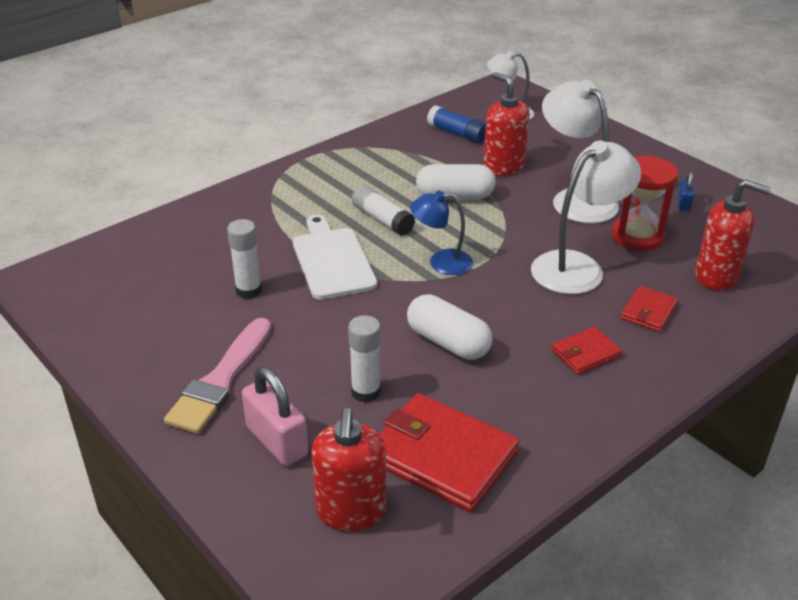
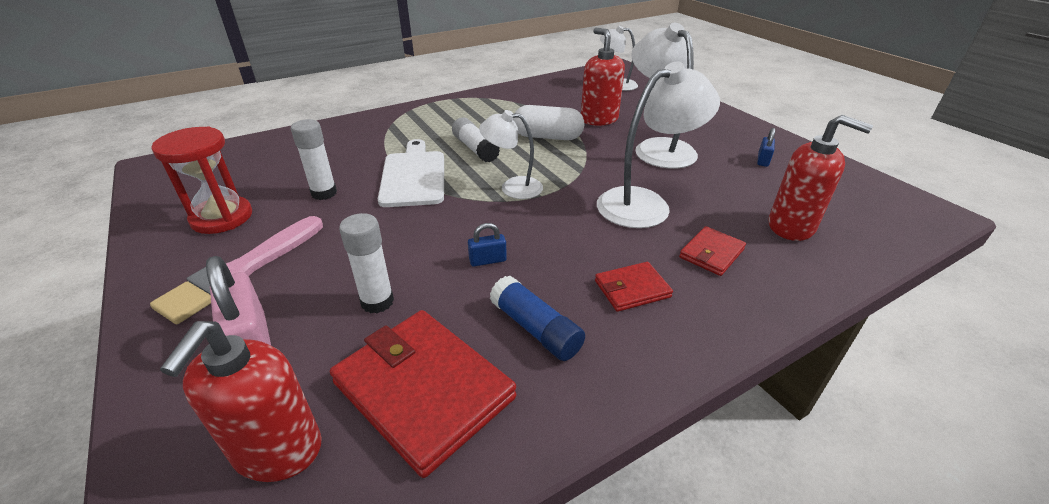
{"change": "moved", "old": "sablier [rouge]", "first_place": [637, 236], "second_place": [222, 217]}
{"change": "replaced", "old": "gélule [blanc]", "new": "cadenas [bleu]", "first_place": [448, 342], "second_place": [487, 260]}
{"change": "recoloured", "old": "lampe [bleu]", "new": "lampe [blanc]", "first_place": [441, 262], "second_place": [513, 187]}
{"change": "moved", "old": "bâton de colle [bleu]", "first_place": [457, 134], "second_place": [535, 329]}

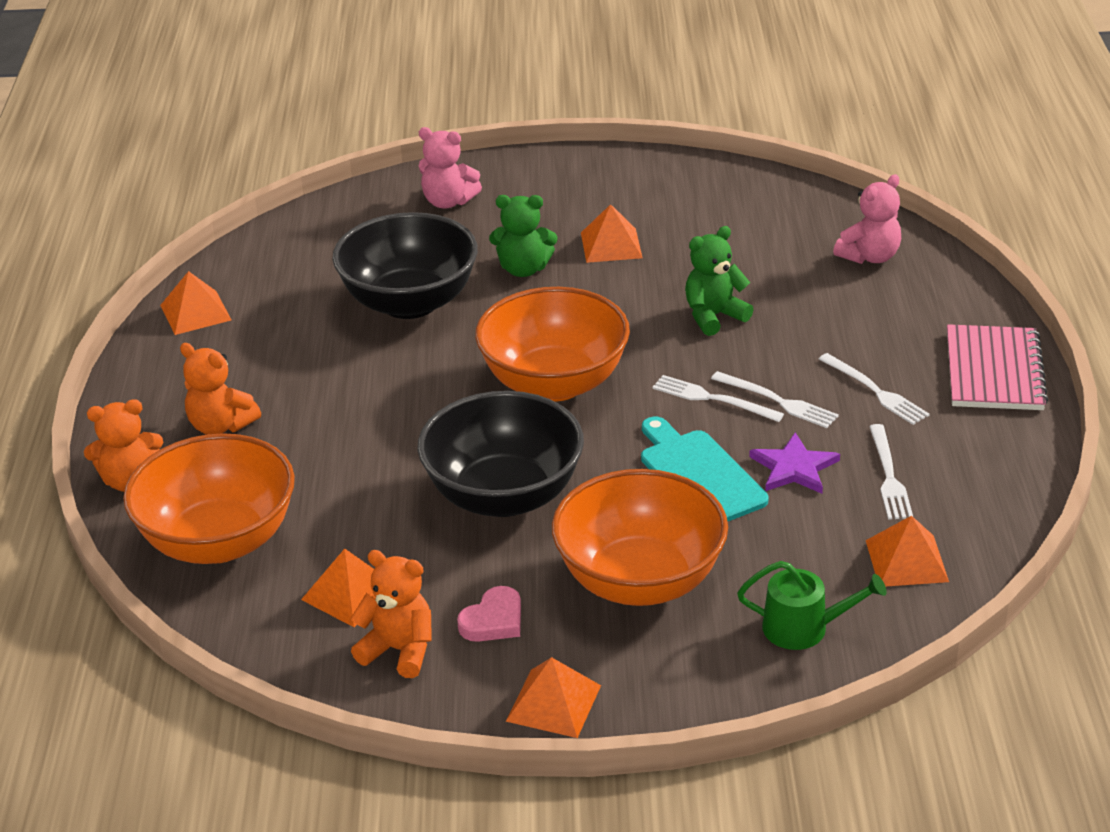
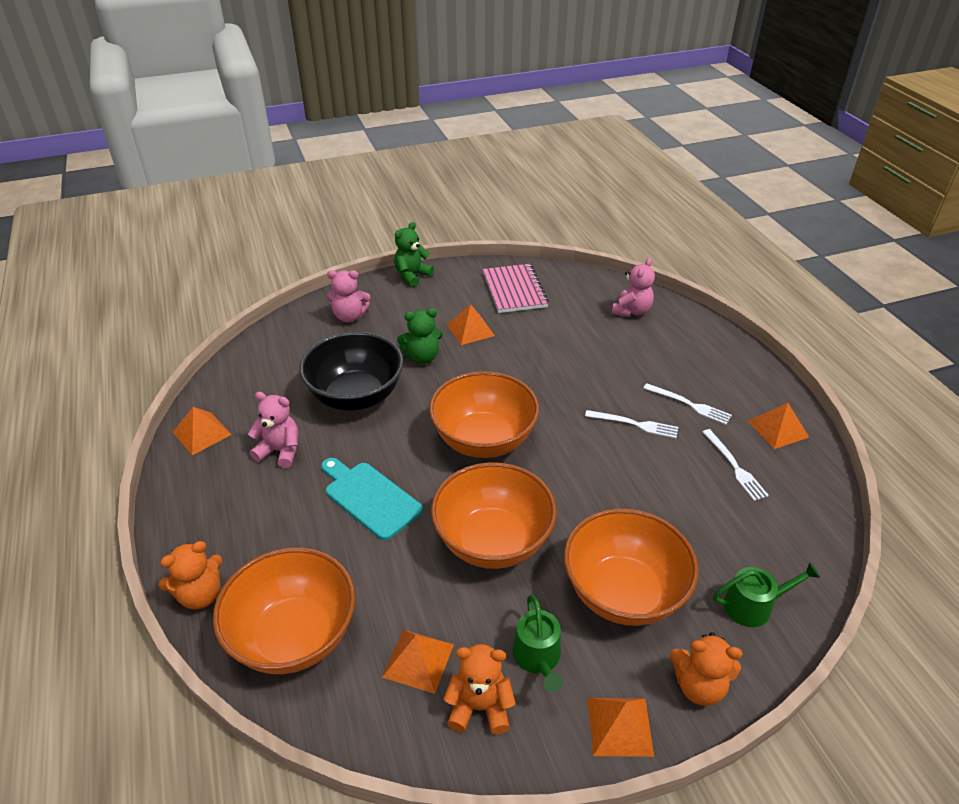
{"change": "added", "new": "ours en peluche [rose]", "second_place": [280, 451]}
{"change": "moved", "old": "planche à découper [turquoise]", "first_place": [699, 475], "second_place": [370, 498]}
{"change": "moved", "old": "ours en peluche [vert]", "first_place": [714, 316], "second_place": [412, 276]}
{"change": "recoloured", "old": "bol [noir]", "new": "bol [orange]", "first_place": [504, 496], "second_place": [493, 541]}
{"change": "moved", "old": "carnet [rose]", "first_place": [994, 371], "second_place": [514, 290]}
{"change": "replaced", "old": "cœur [rose]", "new": "arrosoir [vert]", "first_place": [493, 620], "second_place": [538, 657]}
{"change": "moved", "old": "ours en peluche [orange]", "first_place": [221, 425], "second_place": [698, 686]}
{"change": "moved", "old": "pyramide [orange]", "first_place": [906, 560], "second_place": [778, 429]}
{"change": "removed", "old": "fourchette [blanc]", "first_place": [713, 399]}
{"change": "removed", "old": "étoile [violet]", "first_place": [794, 468]}

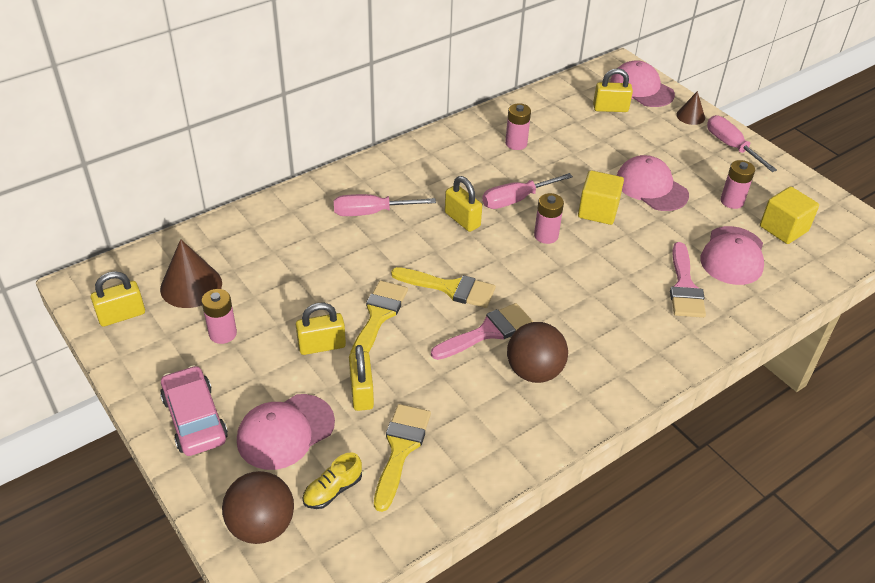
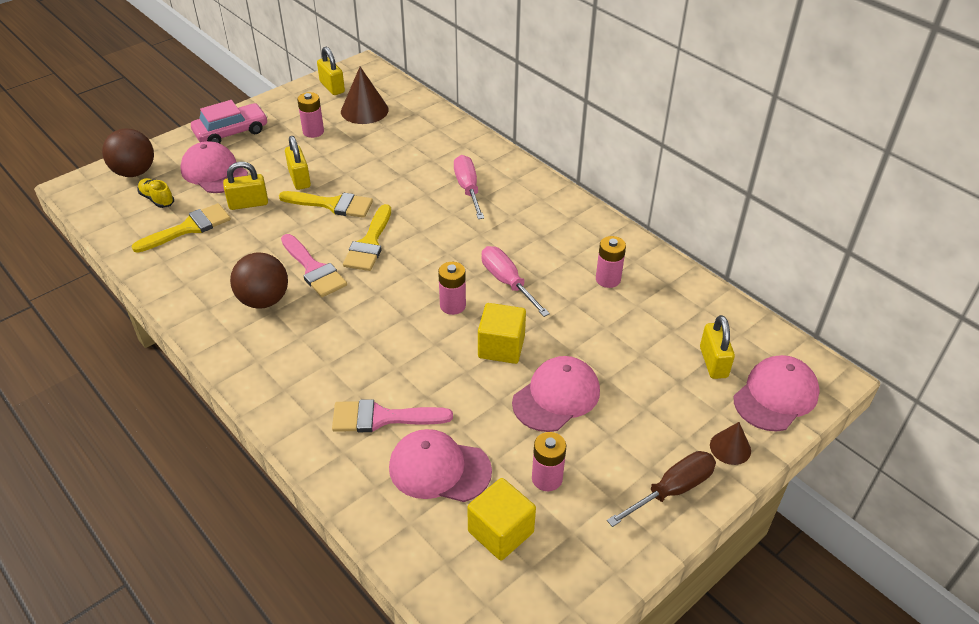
{"change": "turned", "old": "pinceau [jaune]", "first_place": [400, 449], "second_place": [188, 228], "degrees": -45}
{"change": "recoloured", "old": "tournevis [rose]", "new": "tournevis [marron]", "first_place": [731, 146], "second_place": [671, 490]}
{"change": "removed", "old": "cadenas [jaune]", "first_place": [462, 220]}

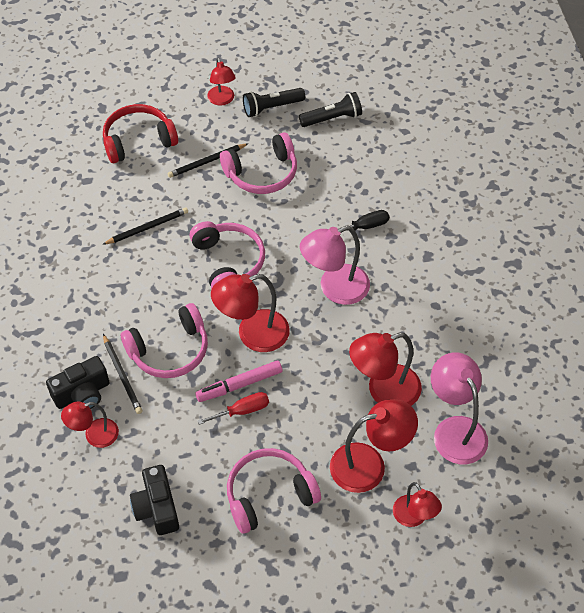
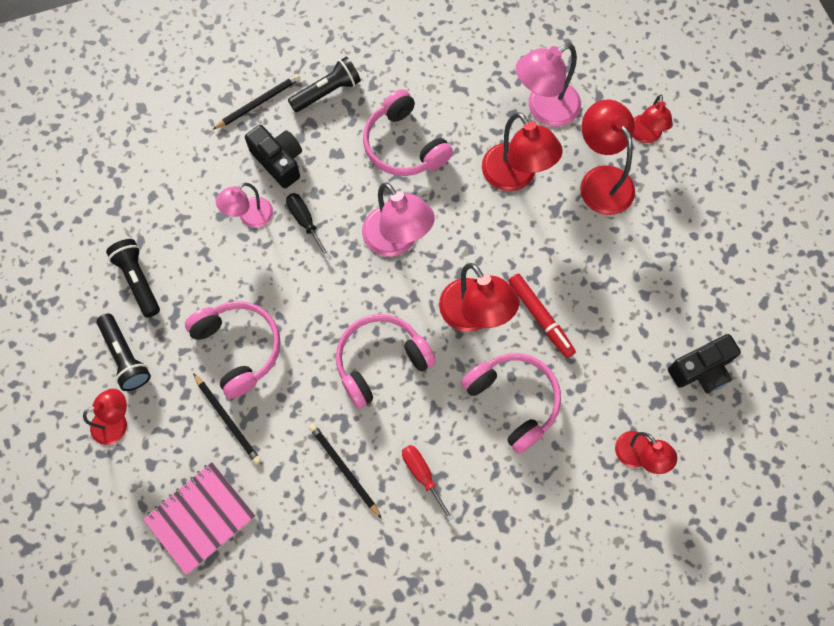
{"change": "replaced", "old": "casque audio [rouge]", "new": "carnet [rose]", "first_place": [138, 141], "second_place": [200, 518]}
{"change": "moved", "old": "crayon [noir]", "first_place": [122, 375], "second_place": [258, 103]}
{"change": "added", "new": "lampe [rose]", "second_place": [250, 217]}
{"change": "moved", "old": "appareil photo [noir]", "first_place": [82, 393], "second_place": [279, 161]}
{"change": "added", "new": "lampe de poche [noir]", "second_place": [327, 92]}
{"change": "moved", "old": "casque audio [rose]", "first_place": [269, 495], "second_place": [404, 145]}
{"change": "moved", "old": "tournevis [rouge]", "first_place": [242, 411], "second_place": [422, 475]}
{"change": "recoloured", "old": "feutre [rose]", "new": "feutre [rouge]", "first_place": [239, 385], "second_place": [540, 317]}
{"change": "turned", "old": "lampe [rouge]", "first_place": [414, 517], "second_place": [645, 135], "degrees": 135}

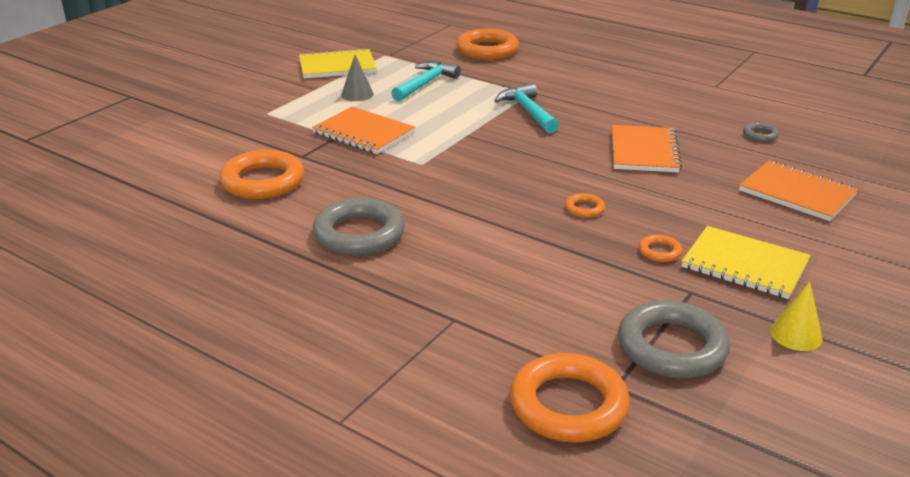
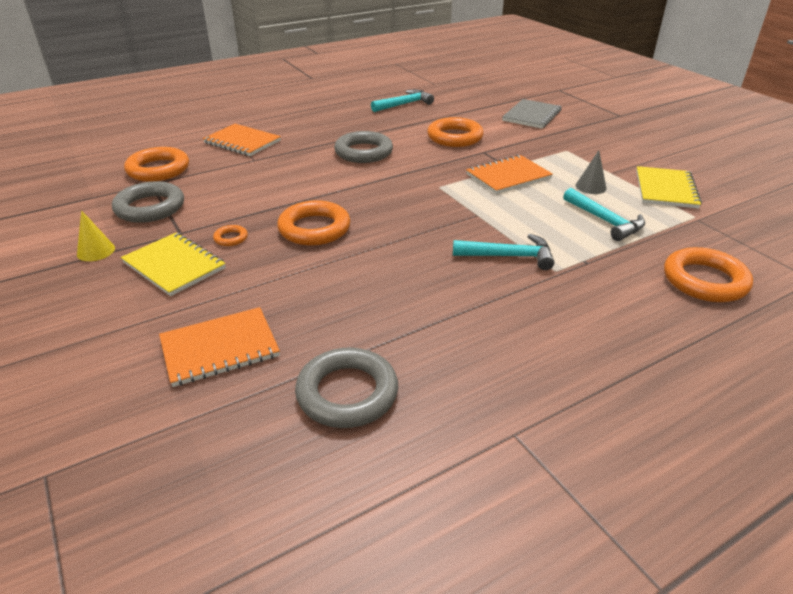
{"change": "turned", "old": "carnet [jaune]", "first_place": [744, 265], "second_place": [174, 265], "degrees": 75}
{"change": "moved", "old": "carnet [orange]", "first_place": [644, 151], "second_place": [242, 142]}
{"change": "resized", "old": "anneau [orange]", "first_place": [584, 208], "second_place": [314, 229], "factor": 2.19}
{"change": "resized", "old": "anneau [gris]", "first_place": [760, 135], "second_place": [347, 393], "factor": 2.19}
{"change": "added", "new": "marteau [turquoise]", "second_place": [404, 104]}
{"change": "added", "new": "carnet [gris]", "second_place": [531, 115]}

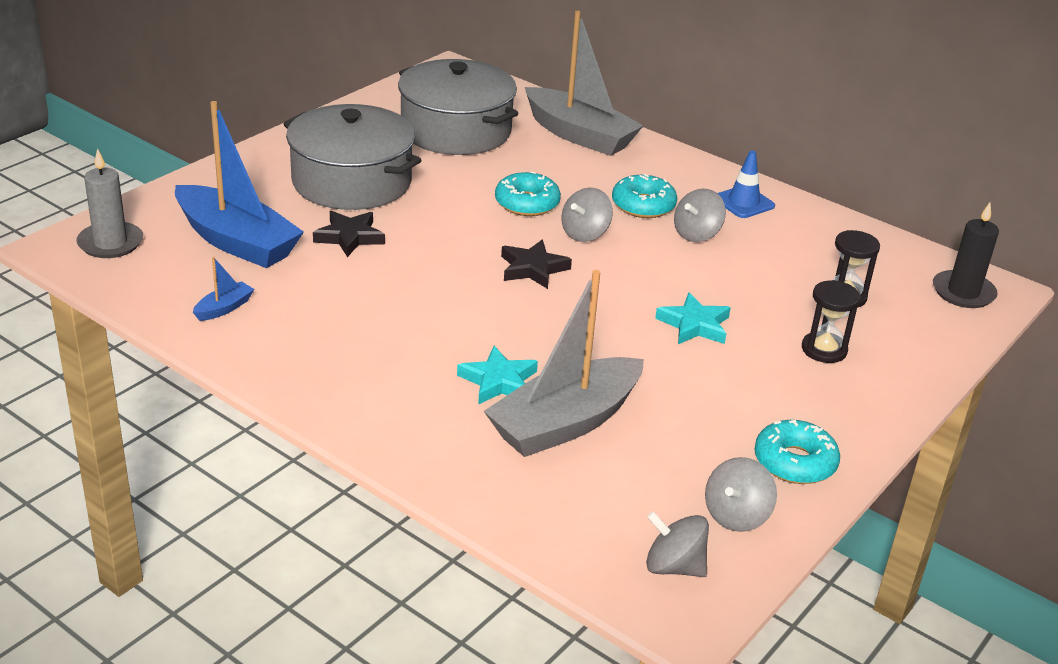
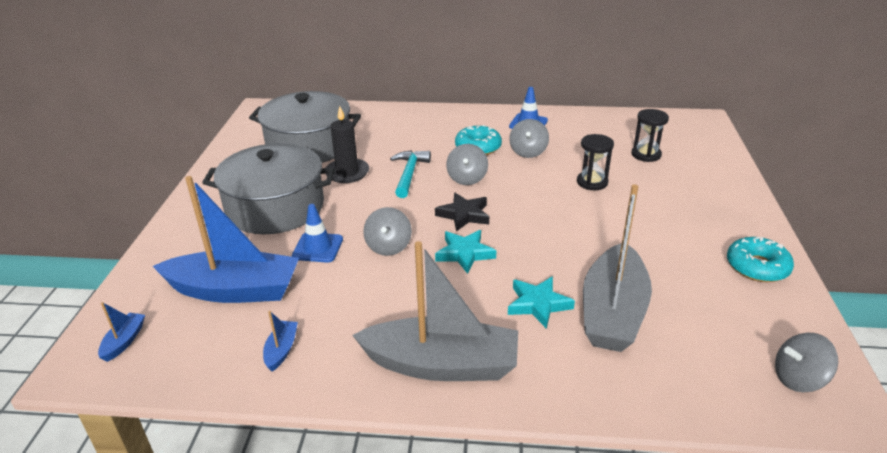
{"change": "replaced", "old": "bougie [gris]", "new": "bateau [bleu]", "first_place": [110, 243], "second_place": [124, 341]}
{"change": "replaced", "old": "étoile [noir]", "new": "cône de chantier [bleu]", "first_place": [349, 237], "second_place": [318, 248]}
{"change": "moved", "old": "bougie [noir]", "first_place": [963, 292], "second_place": [347, 173]}
{"change": "moved", "old": "bateau [gris]", "first_place": [579, 135], "second_place": [442, 365]}
{"change": "moved", "old": "toupie [gris]", "first_place": [736, 516], "second_place": [388, 246]}
{"change": "replaced", "old": "beignet [turquoise]", "new": "marteau [turquoise]", "first_place": [527, 203], "second_place": [409, 174]}
{"change": "moved", "old": "étoile [turquoise]", "first_place": [694, 325], "second_place": [465, 253]}
{"change": "moved", "old": "sablier [noir]", "first_place": [824, 350], "second_place": [592, 182]}

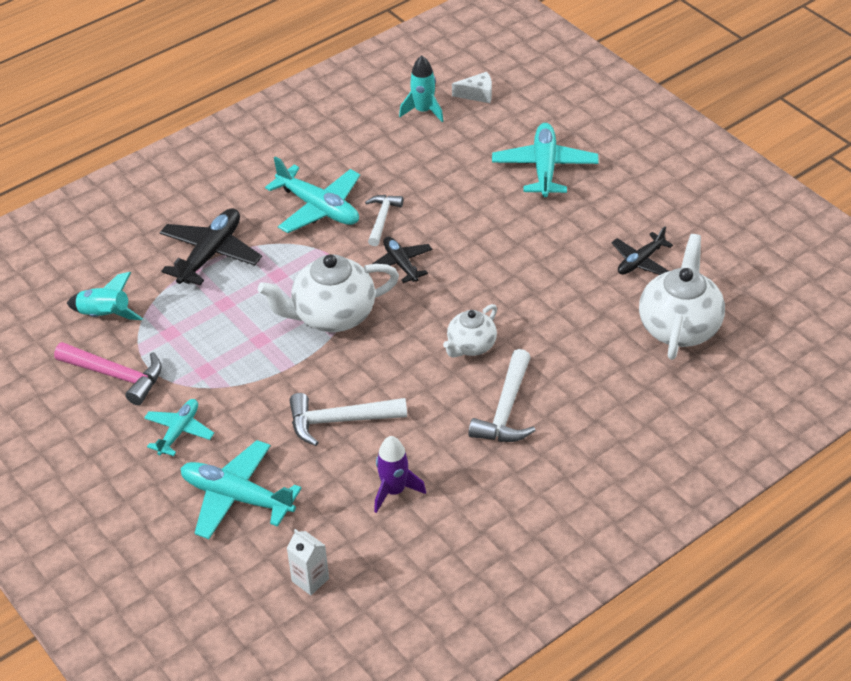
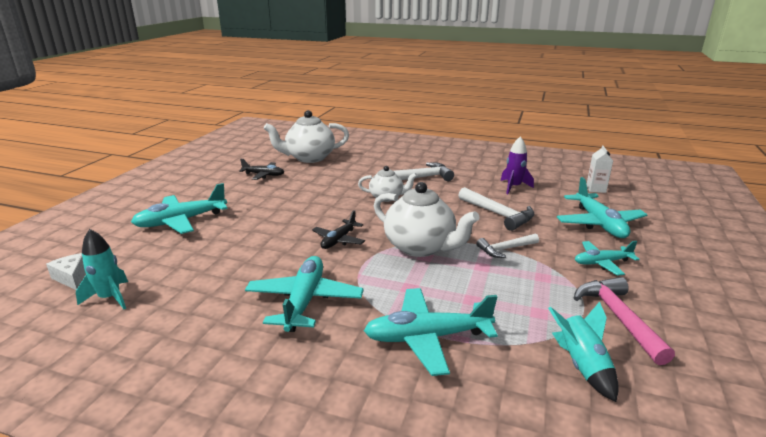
{"change": "recoloured", "old": "avion [noir]", "new": "avion [turquoise]", "first_place": [210, 254], "second_place": [427, 337]}
{"change": "moved", "old": "marteau [blanc]", "first_place": [382, 219], "second_place": [505, 249]}

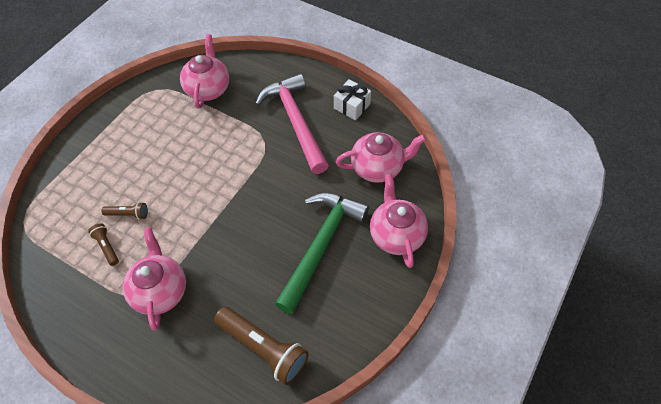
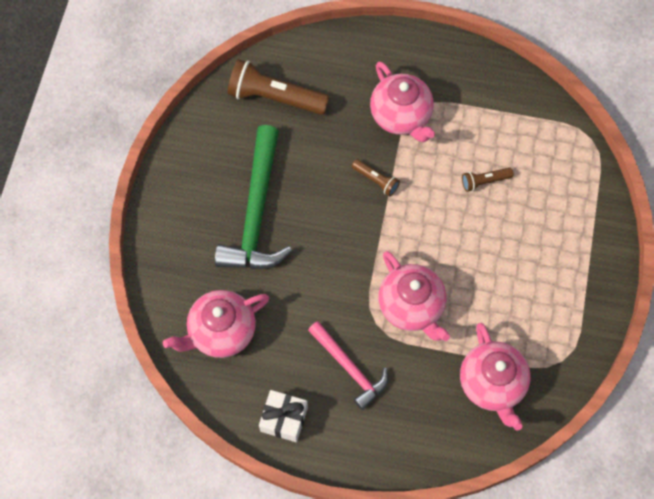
{"change": "resized", "old": "marteau [rose]", "first_place": [295, 122], "second_place": [349, 368], "factor": 0.6}
{"change": "moved", "old": "lampe de poche [marron]", "first_place": [106, 247], "second_place": [376, 180]}
{"change": "moved", "old": "théière [rose]", "first_place": [396, 235], "second_place": [411, 307]}

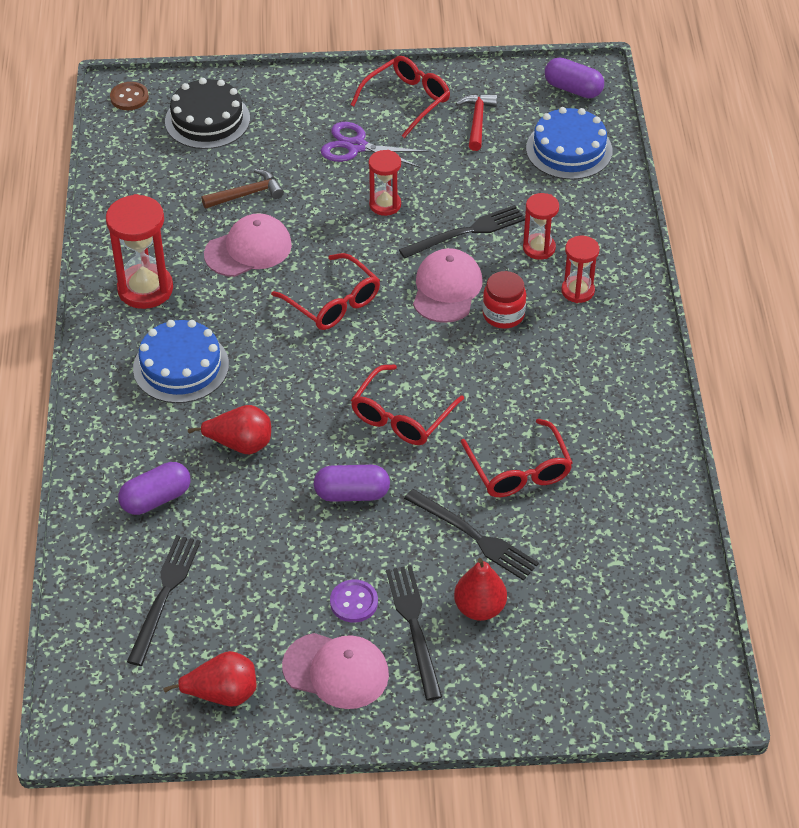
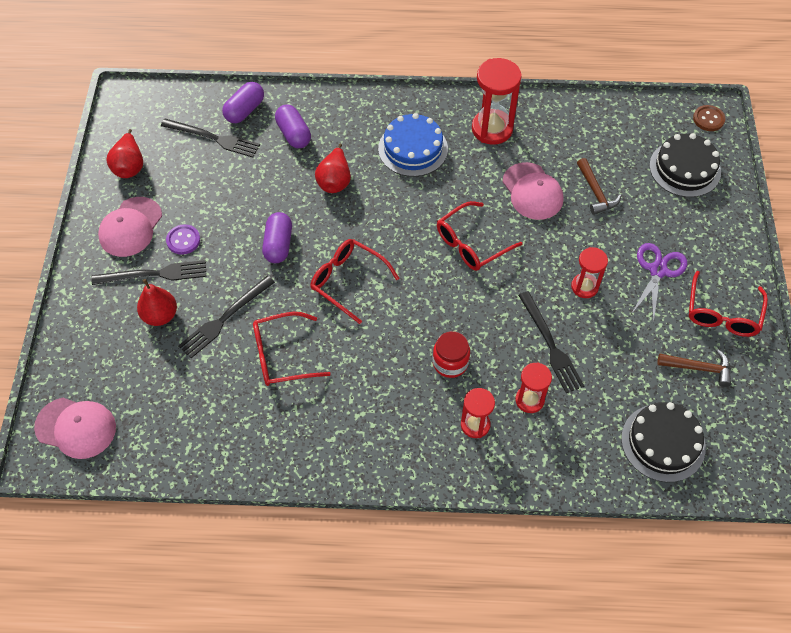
{"change": "moved", "old": "casquette [rose]", "first_place": [446, 289], "second_place": [76, 427]}
{"change": "moved", "old": "gélule [violet]", "first_place": [573, 89], "second_place": [245, 110]}
{"change": "recoloured", "old": "gâteau [bleu]", "new": "gâteau [noir]", "first_place": [569, 149], "second_place": [663, 442]}
{"change": "recoloured", "old": "marteau [rouge]", "new": "marteau [marron]", "first_place": [477, 121], "second_place": [699, 368]}
{"change": "turned", "old": "lunettes [rouge]", "first_place": [407, 101], "second_place": [722, 313], "degrees": 60}

